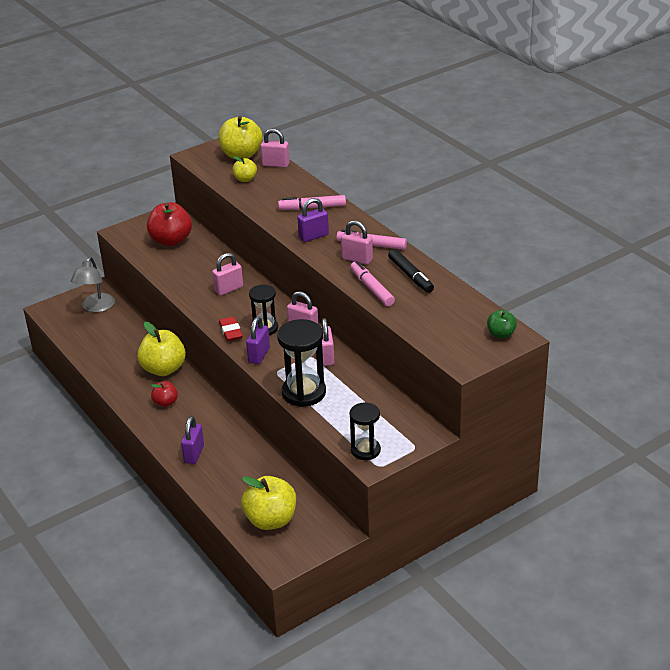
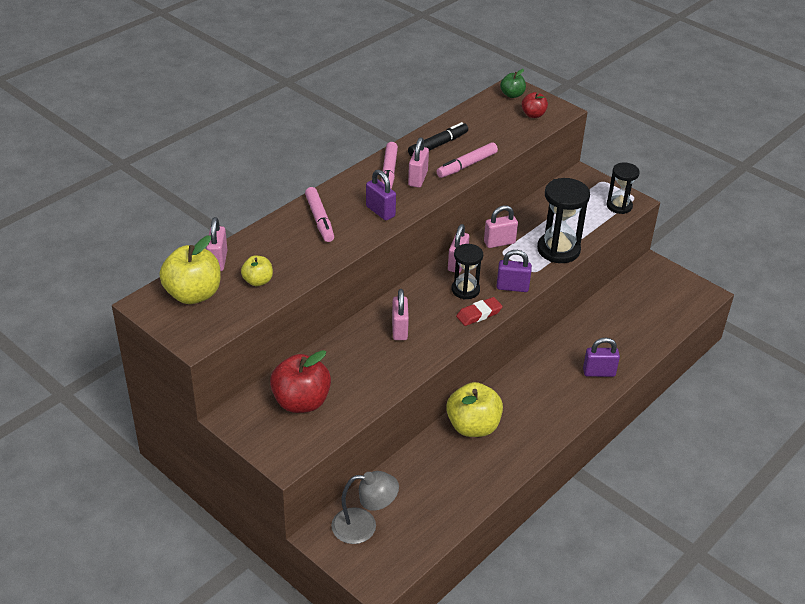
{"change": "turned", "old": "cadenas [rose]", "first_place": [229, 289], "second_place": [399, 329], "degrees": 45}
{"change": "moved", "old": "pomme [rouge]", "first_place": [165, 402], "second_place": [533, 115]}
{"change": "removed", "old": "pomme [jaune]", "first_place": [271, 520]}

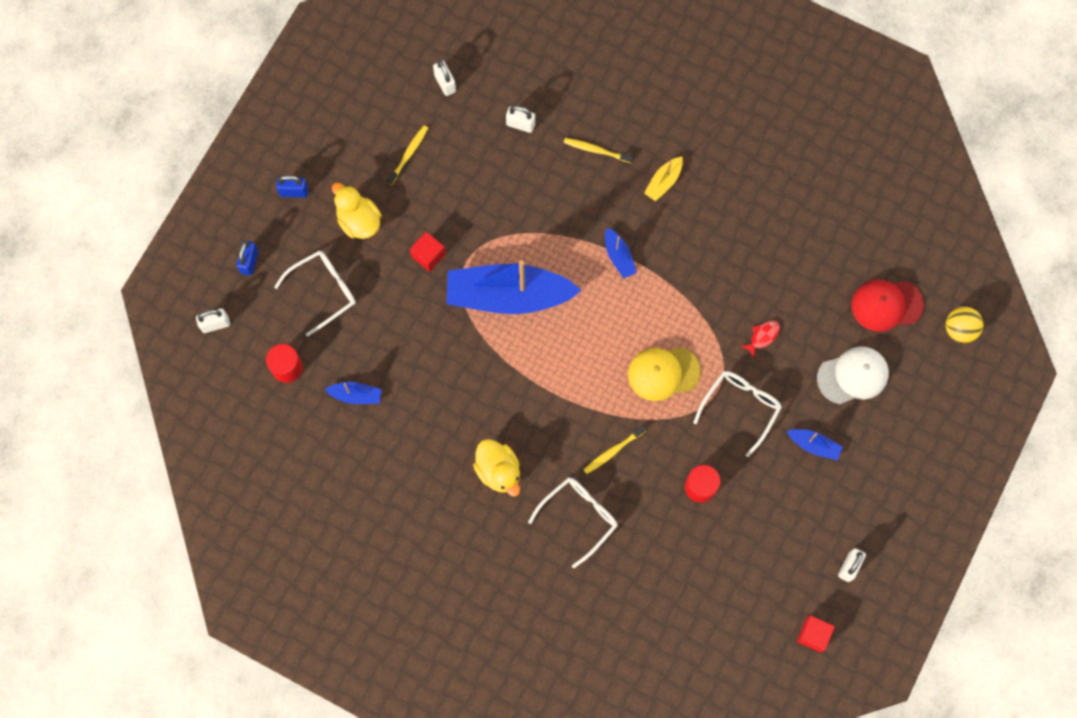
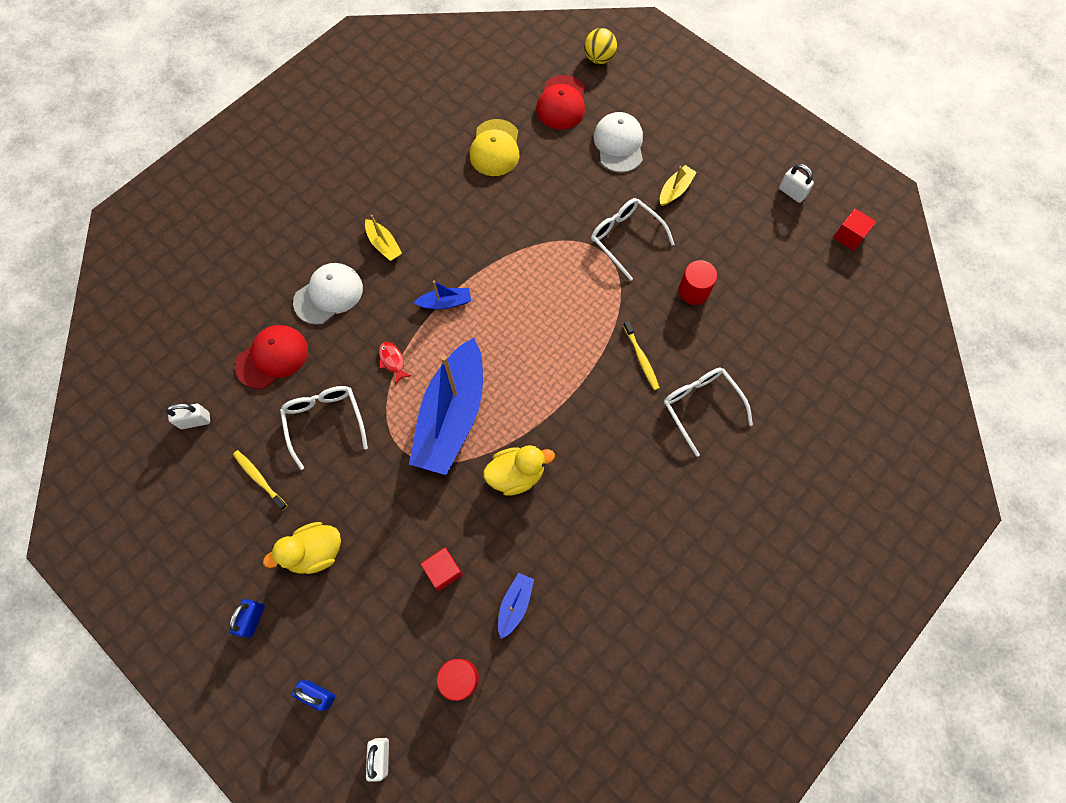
{"change": "replaced", "old": "cadenas [blanc]", "new": "casquette [rouge]", "first_place": [520, 124], "second_place": [272, 357]}
{"change": "moved", "old": "lunettes [blanc]", "first_place": [323, 291], "second_place": [325, 422]}
{"change": "replaced", "old": "brosse à dents [jaune]", "new": "casquette [blanc]", "first_place": [596, 150], "second_place": [328, 294]}
{"change": "moved", "old": "poisson [rouge]", "first_place": [762, 336], "second_place": [392, 361]}
{"change": "moved", "old": "cube [rouge]", "first_place": [428, 255], "second_place": [443, 571]}
{"change": "moved", "old": "casquette [jaune]", "first_place": [663, 373], "second_place": [495, 148]}
{"change": "moved", "old": "canard [jaune]", "first_place": [498, 471], "second_place": [516, 474]}
{"change": "recoloured", "old": "bateau [bleu]", "new": "bateau [jaune]", "first_place": [814, 445], "second_place": [675, 190]}

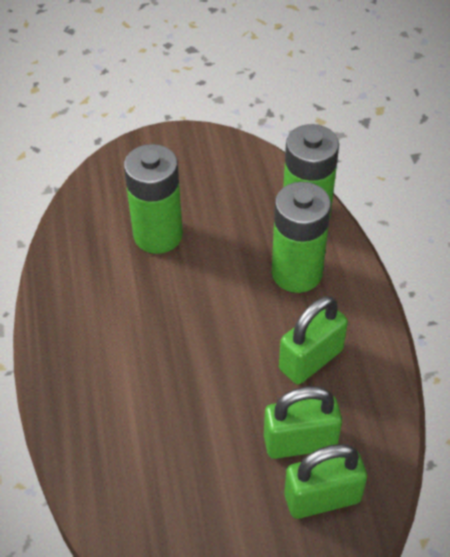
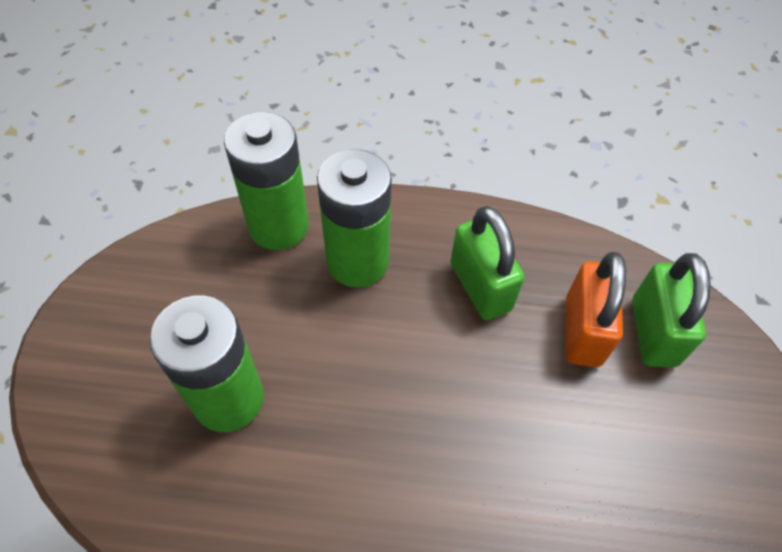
{"change": "recoloured", "old": "cadenas [vert]", "new": "cadenas [orange]", "first_place": [300, 442], "second_place": [582, 331]}

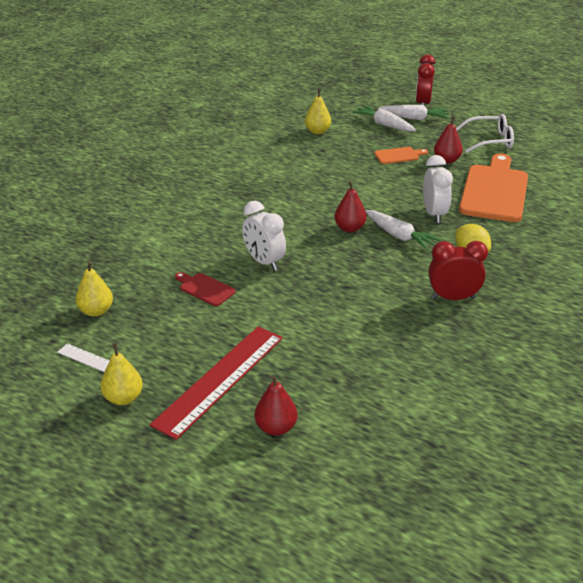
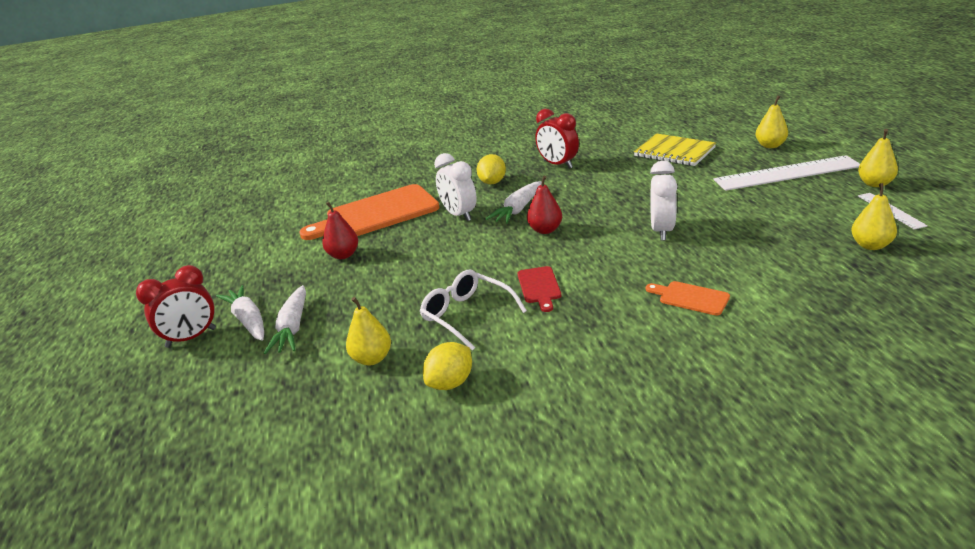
{"change": "moved", "old": "lunettes [blanc]", "first_place": [489, 141], "second_place": [467, 315]}
{"change": "added", "new": "citron [jaune]", "second_place": [450, 383]}
{"change": "turned", "old": "réveil [blanc]", "first_place": [434, 214], "second_place": [459, 215], "degrees": -75}
{"change": "turned", "old": "carotte [blanc]", "first_place": [399, 236], "second_place": [518, 210], "degrees": -150}
{"change": "moved", "old": "planche à découper [rouge]", "first_place": [205, 289], "second_place": [539, 287]}
{"change": "added", "new": "carnet [jaune]", "second_place": [674, 152]}
{"change": "moved", "old": "planche à découper [orange]", "first_place": [398, 155], "second_place": [690, 298]}
{"change": "recoloured", "old": "règle [rouge]", "new": "règle [blanc]", "first_place": [220, 380], "second_place": [787, 173]}
{"change": "recoloured", "old": "poire [rouge]", "new": "poire [jaune]", "first_place": [276, 428], "second_place": [770, 145]}

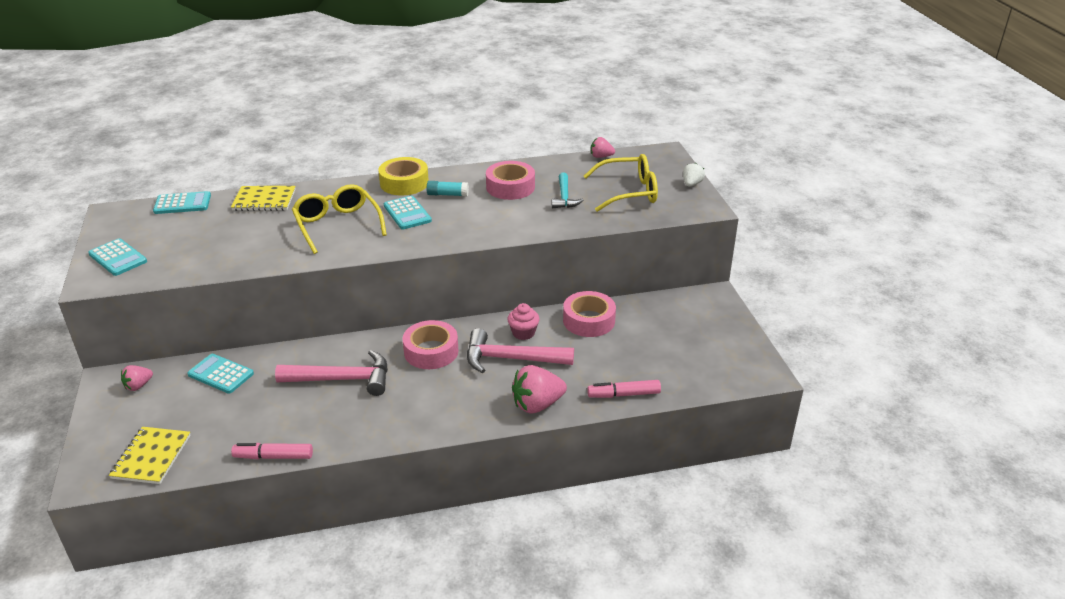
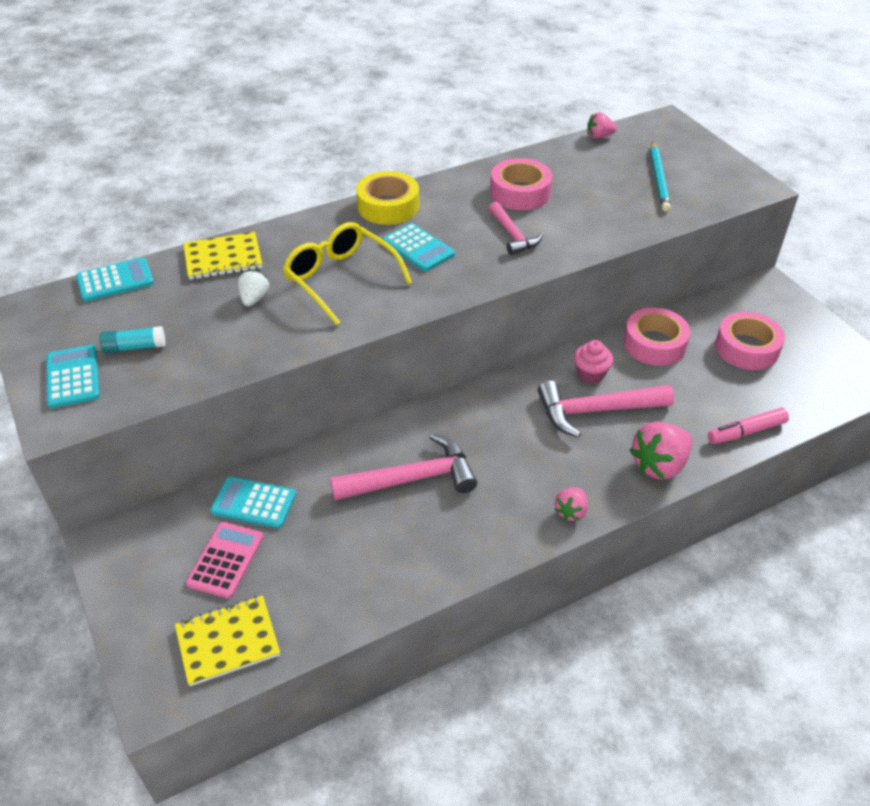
{"change": "turned", "old": "calculatrice [turquoise]", "first_place": [118, 258], "second_place": [73, 377], "degrees": -135}
{"change": "moved", "old": "bâton de colle [turquoise]", "first_place": [447, 194], "second_place": [134, 347]}
{"change": "turned", "old": "carnet [jaune]", "first_place": [151, 457], "second_place": [228, 641], "degrees": 75}
{"change": "added", "new": "calculatrice [rose]", "second_place": [225, 560]}
{"change": "moved", "old": "fraise [blanc]", "first_place": [691, 184], "second_place": [254, 299]}
{"change": "added", "new": "marteau [rose]", "second_place": [512, 235]}
{"change": "moved", "old": "fraise [rose]", "first_place": [138, 386], "second_place": [571, 511]}
{"change": "replaced", "old": "lunettes [jaune]", "new": "crayon [turquoise]", "first_place": [628, 192], "second_place": [659, 179]}
{"change": "moved", "old": "ruban adhésif [rose]", "first_place": [431, 351], "second_place": [746, 348]}
{"change": "removed", "old": "feutre [rose]", "first_place": [273, 456]}
{"change": "removed", "old": "marteau [turquoise]", "first_place": [564, 197]}

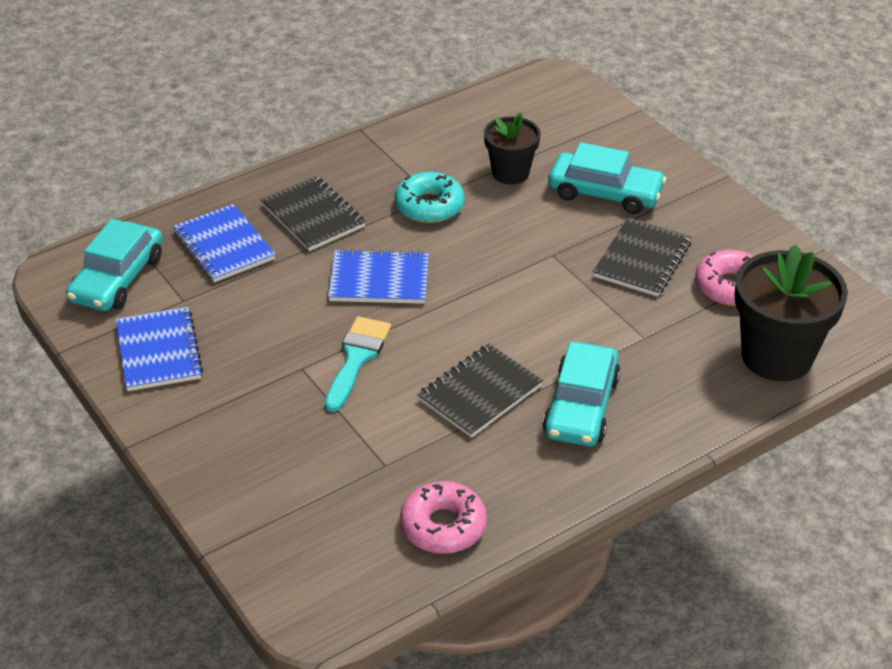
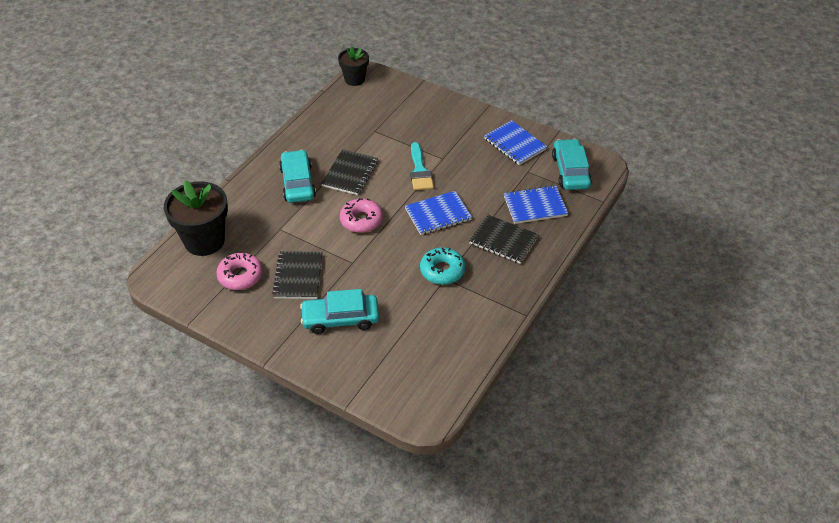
{"change": "moved", "old": "pot de fleurs [noir]", "first_place": [510, 173], "second_place": [354, 79]}
{"change": "moved", "old": "beignet [rose]", "first_place": [443, 526], "second_place": [361, 220]}
{"change": "turned", "old": "carnet [bleu]", "first_place": [224, 246], "second_place": [535, 206], "degrees": -45}

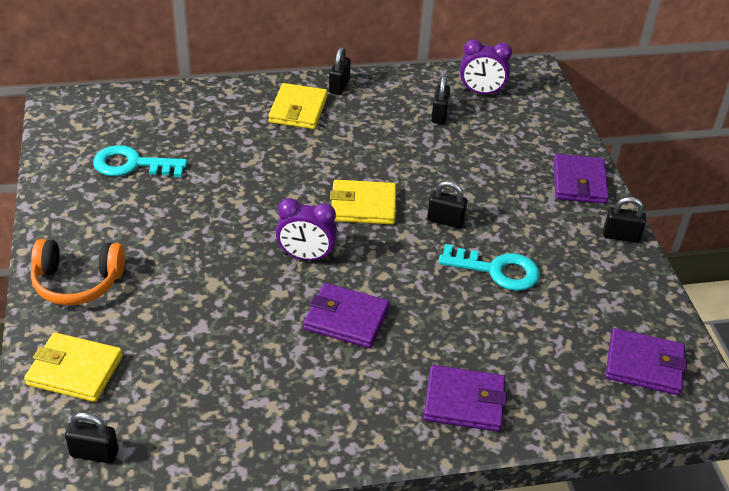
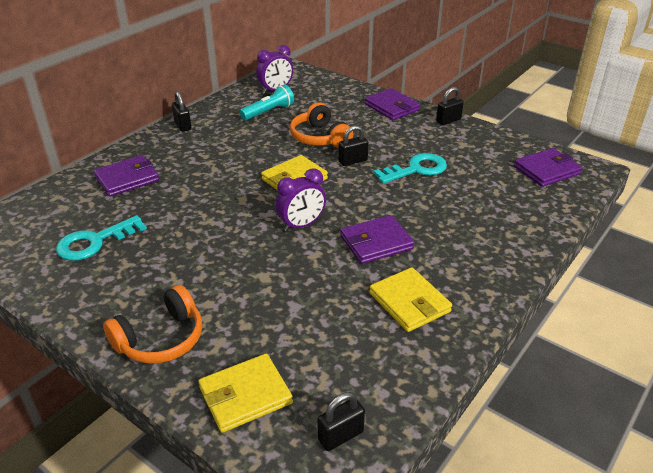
{"change": "moved", "old": "portefeuille [violet]", "first_place": [464, 401], "second_place": [127, 179]}
{"change": "replaced", "old": "cadenas [noir]", "new": "lampe de poche [turquoise]", "first_place": [439, 115], "second_place": [268, 112]}
{"change": "added", "new": "casque audio [orange]", "second_place": [319, 138]}
{"change": "moved", "old": "portefeuille [jaune]", "first_place": [298, 110], "second_place": [409, 302]}

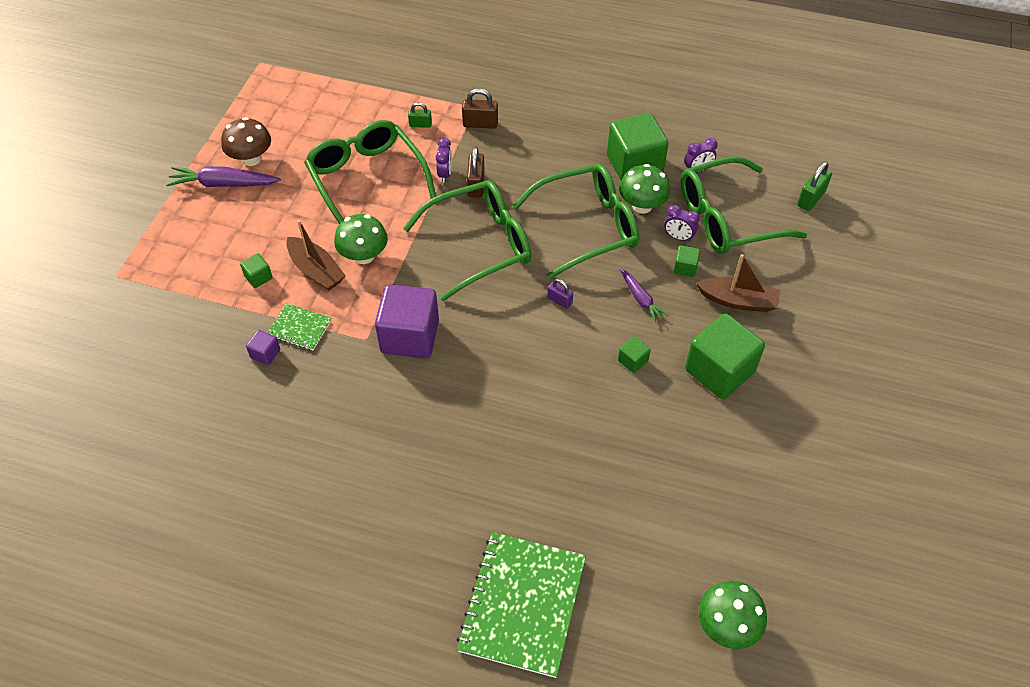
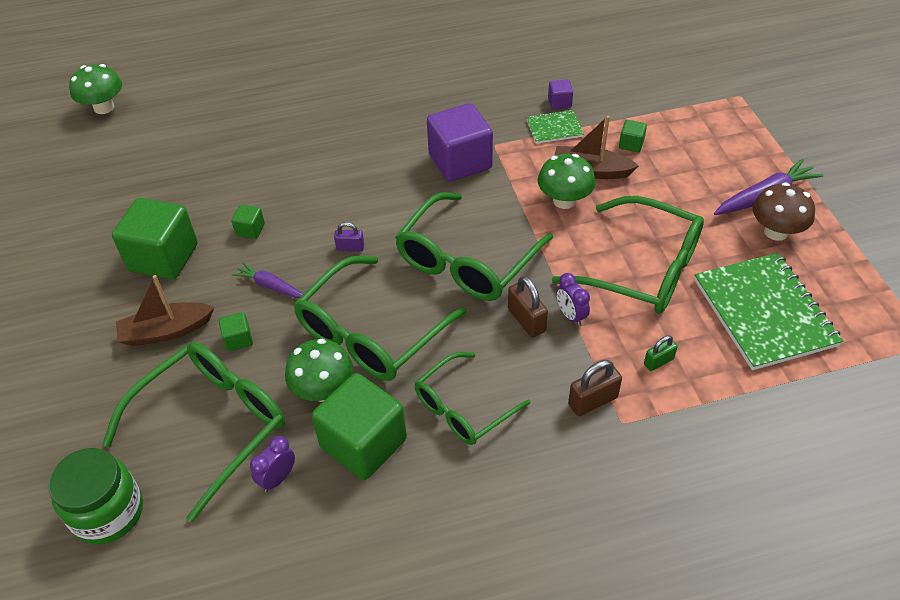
{"change": "replaced", "old": "cadenas [vert]", "new": "bocal [vert]", "first_place": [811, 198], "second_place": [108, 512]}
{"change": "added", "new": "lunettes [vert]", "second_place": [463, 408]}
{"change": "moved", "old": "carnet [vert]", "first_place": [523, 604], "second_place": [764, 312]}
{"change": "removed", "old": "réveil [violet]", "first_place": [678, 237]}

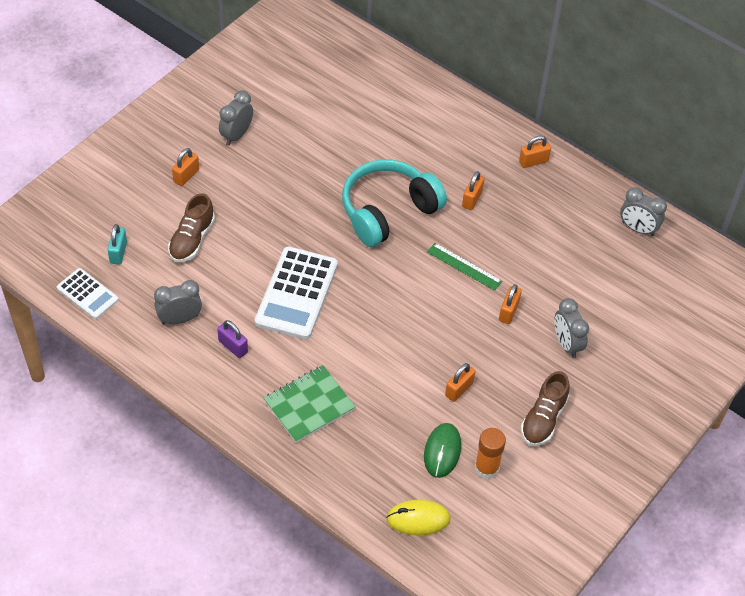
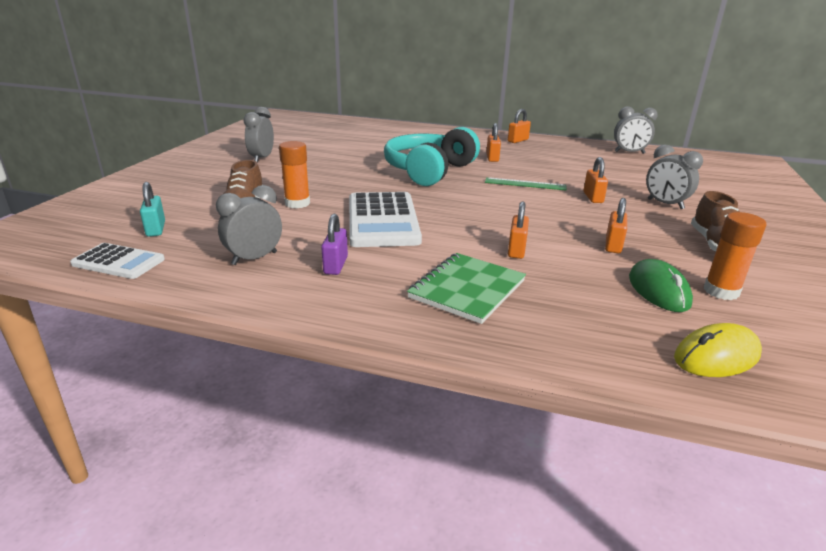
{"change": "added", "new": "bâton de colle [orange]", "second_place": [297, 203]}
{"change": "turned", "old": "cadenas [violet]", "first_place": [233, 346], "second_place": [335, 265], "degrees": 75}
{"change": "moved", "old": "cadenas [orange]", "first_place": [186, 176], "second_place": [516, 250]}

